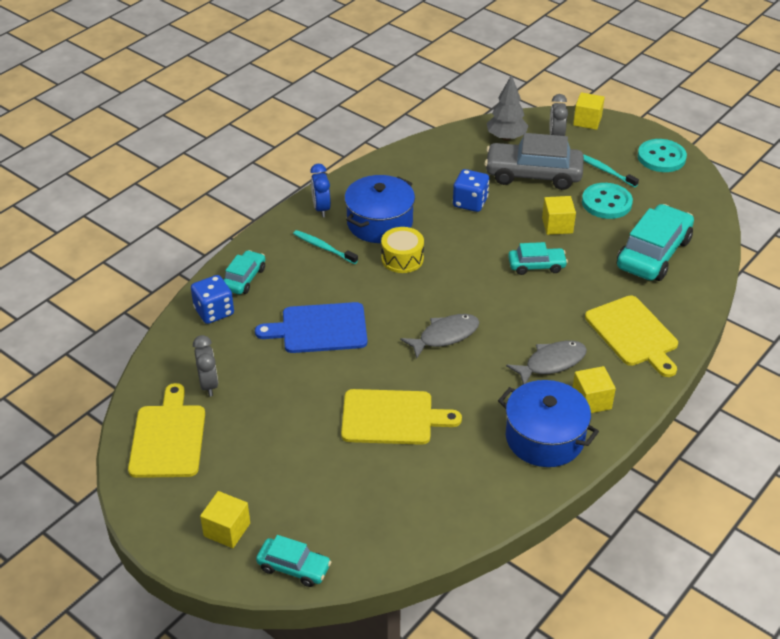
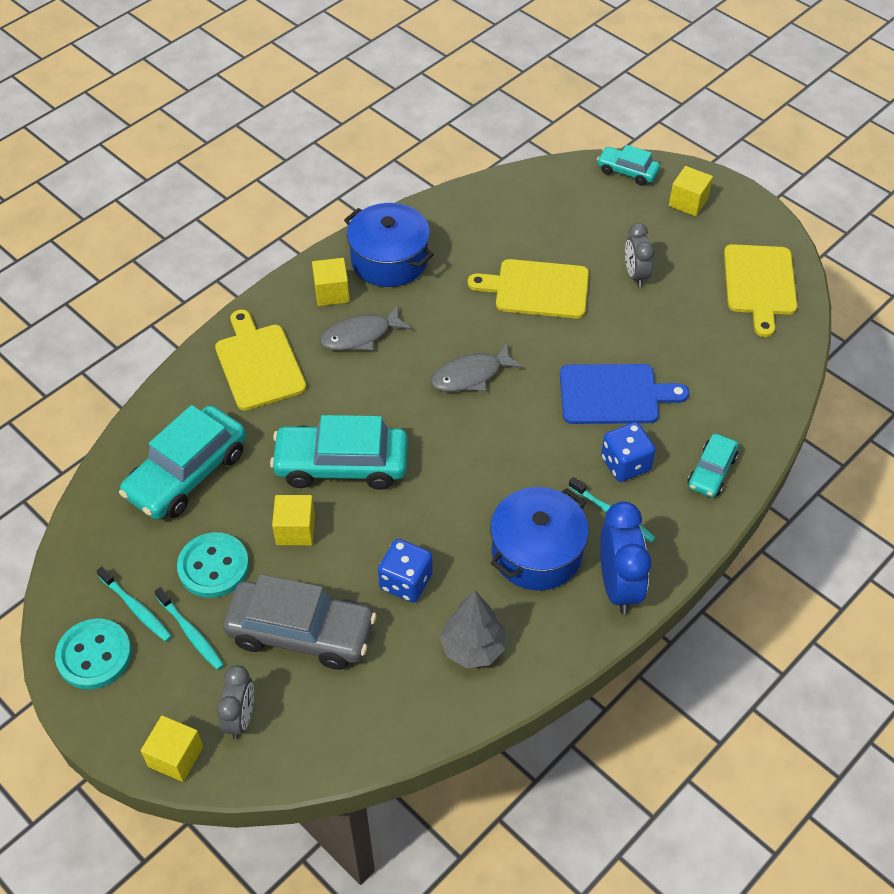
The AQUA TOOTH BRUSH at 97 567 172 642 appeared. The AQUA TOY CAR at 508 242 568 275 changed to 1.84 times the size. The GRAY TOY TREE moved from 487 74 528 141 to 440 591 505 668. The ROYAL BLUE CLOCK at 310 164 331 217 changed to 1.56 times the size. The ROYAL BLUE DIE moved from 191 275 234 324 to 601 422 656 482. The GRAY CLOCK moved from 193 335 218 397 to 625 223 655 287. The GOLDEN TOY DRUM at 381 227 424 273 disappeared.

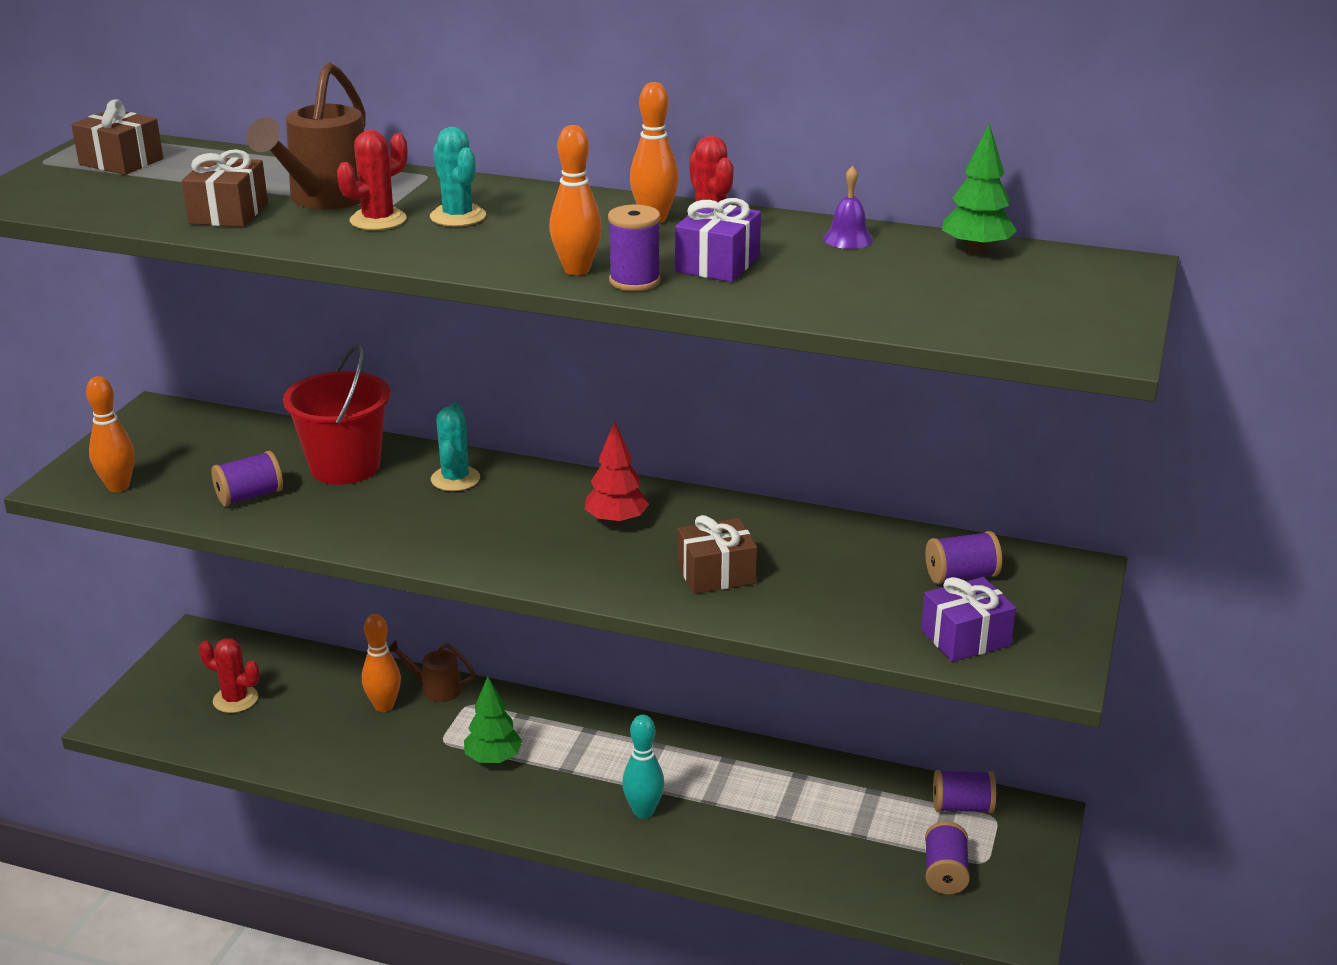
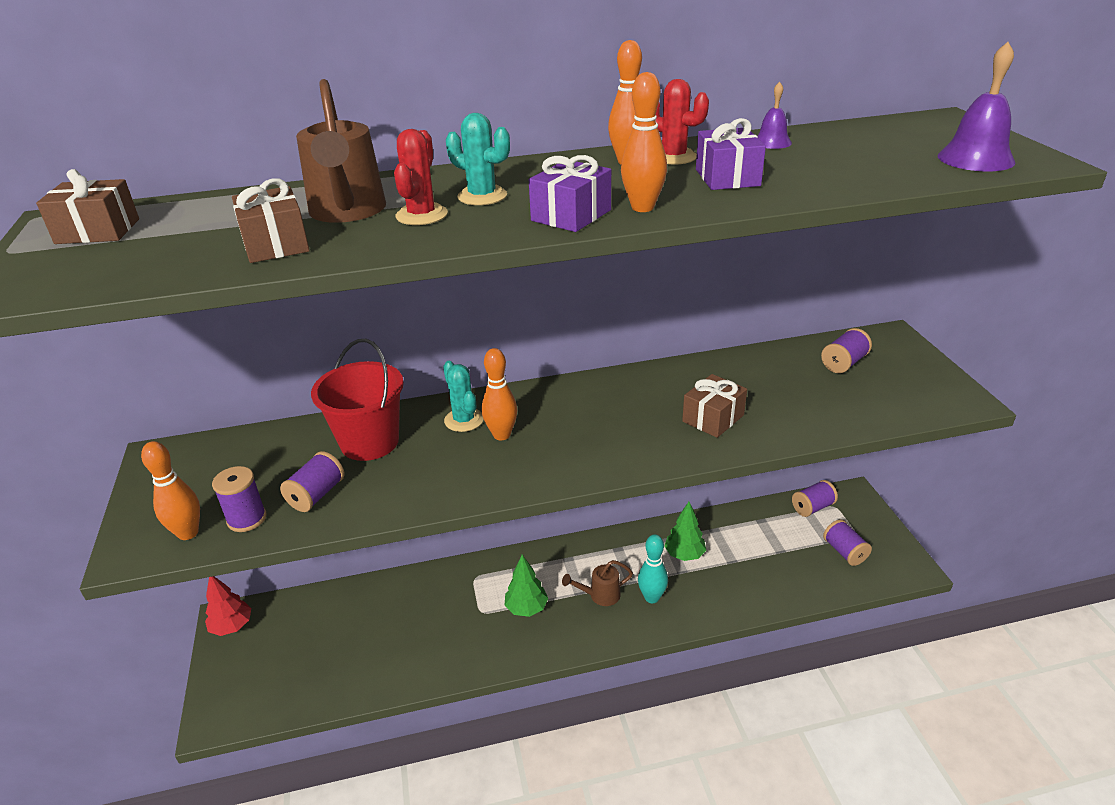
The RED TOY TREE moved from 584 421 649 526 to 205 576 251 636. The ROYAL PURPLE BOBBIN moved from 608 205 660 291 to 212 466 266 532. The ORANGE-COLOURED TENPIN moved from 362 614 401 712 to 482 348 517 440. The ROYAL PURPLE PRESENT moved from 921 577 1016 662 to 529 155 611 232. The RUSSET WATERING POT moved from 388 639 475 702 to 562 560 633 606. The LEAF-GREEN TOY TREE moved from 942 123 1017 254 to 664 502 706 561. The ROYAL PURPLE HAND BELL at 937 42 1015 171 appeared. The RED SAGUARO CACTUS at 199 638 259 713 disappeared.

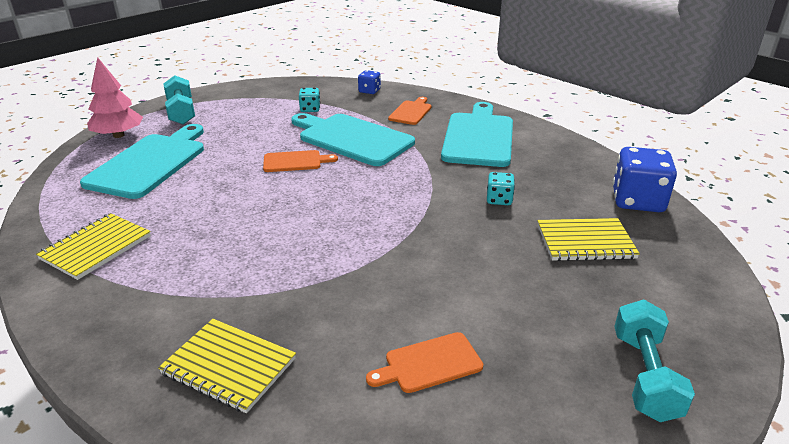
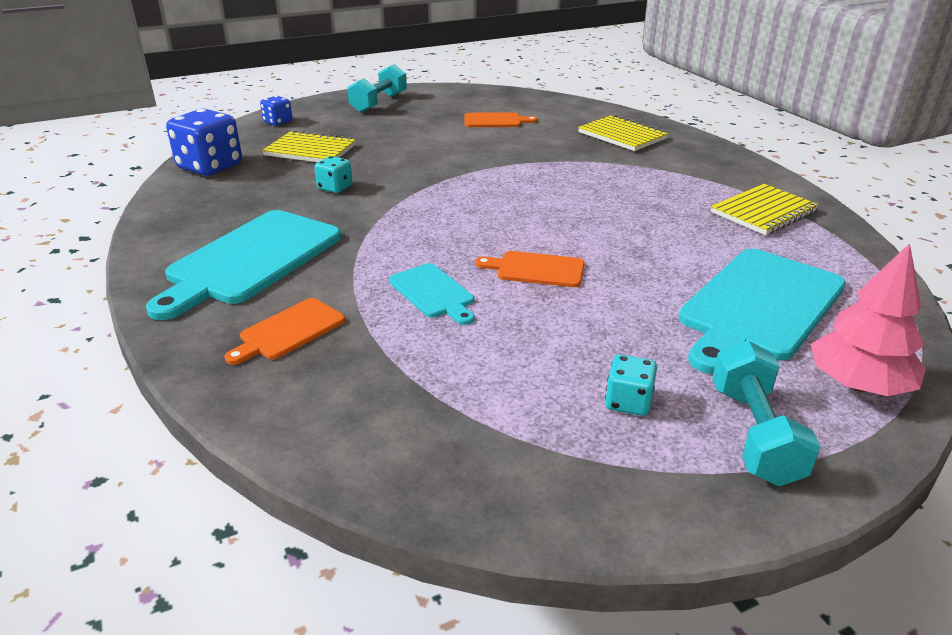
The ROYAL BLUE DIE moved from 358 70 381 94 to 260 96 293 126. The AQUA BREAD BOARD at 291 113 415 166 changed to 0.50 times the size. The AQUA DIE moved from 299 88 320 112 to 605 354 657 416.

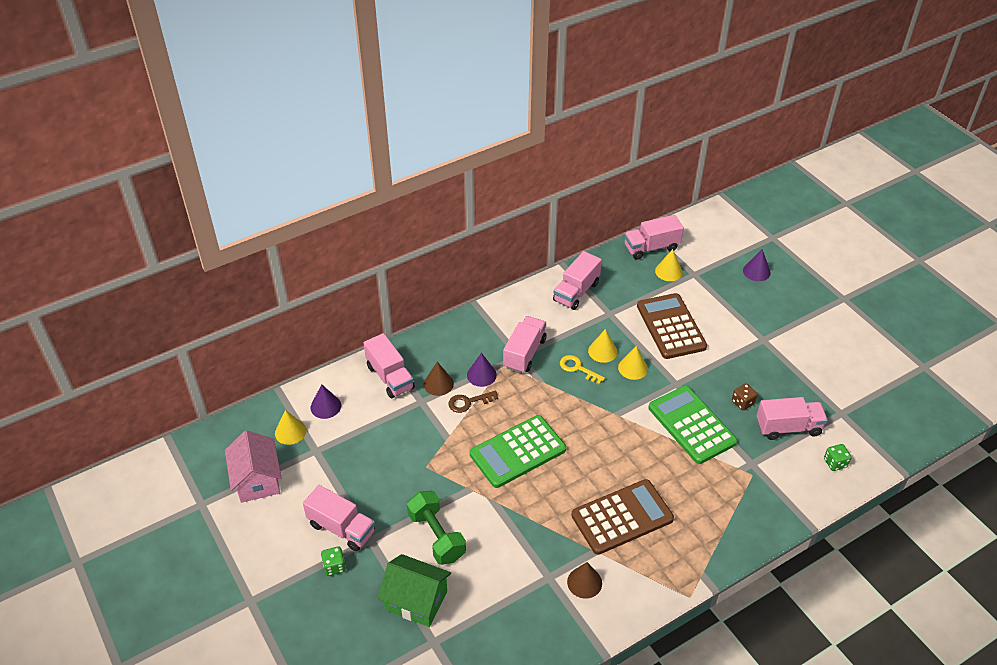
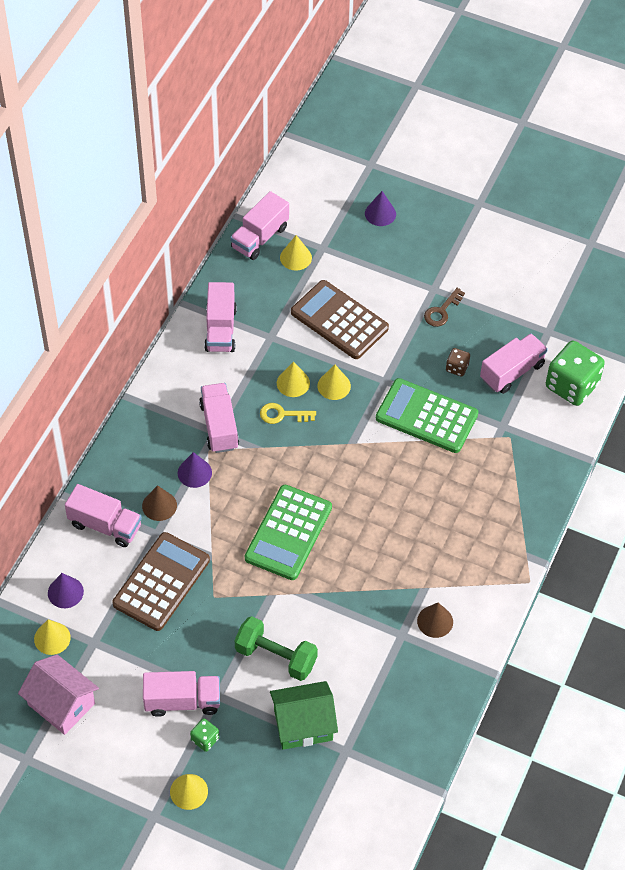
The RUSSET ADDING MACHINE moved from 571 479 674 555 to 112 532 210 631. The GOLDEN CONE SHAPE at 170 774 208 810 appeared. The RUSSET KEY moved from 448 390 498 413 to 424 288 465 327. The LEAF-GREEN DIE at 824 444 852 471 changed to 2.18 times the size.

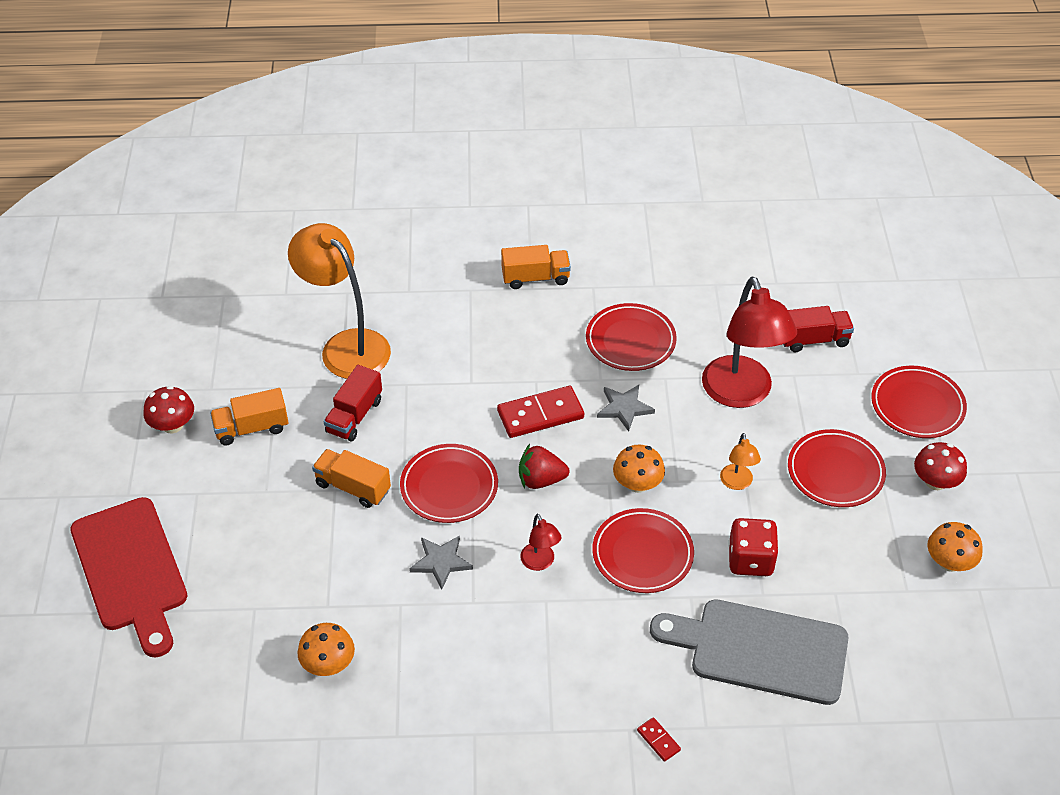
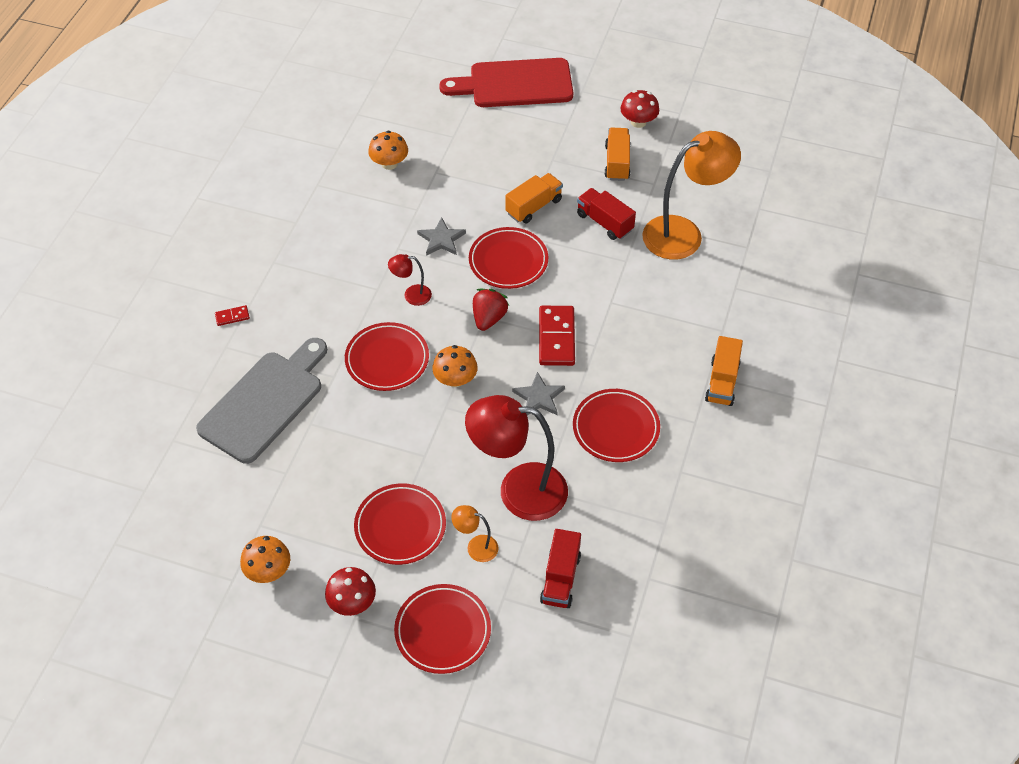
The ORANGE-COLOURED READING LAMP moved from 720 433 761 490 to 451 505 499 562. The RED DIE at 728 518 779 576 disappeared.

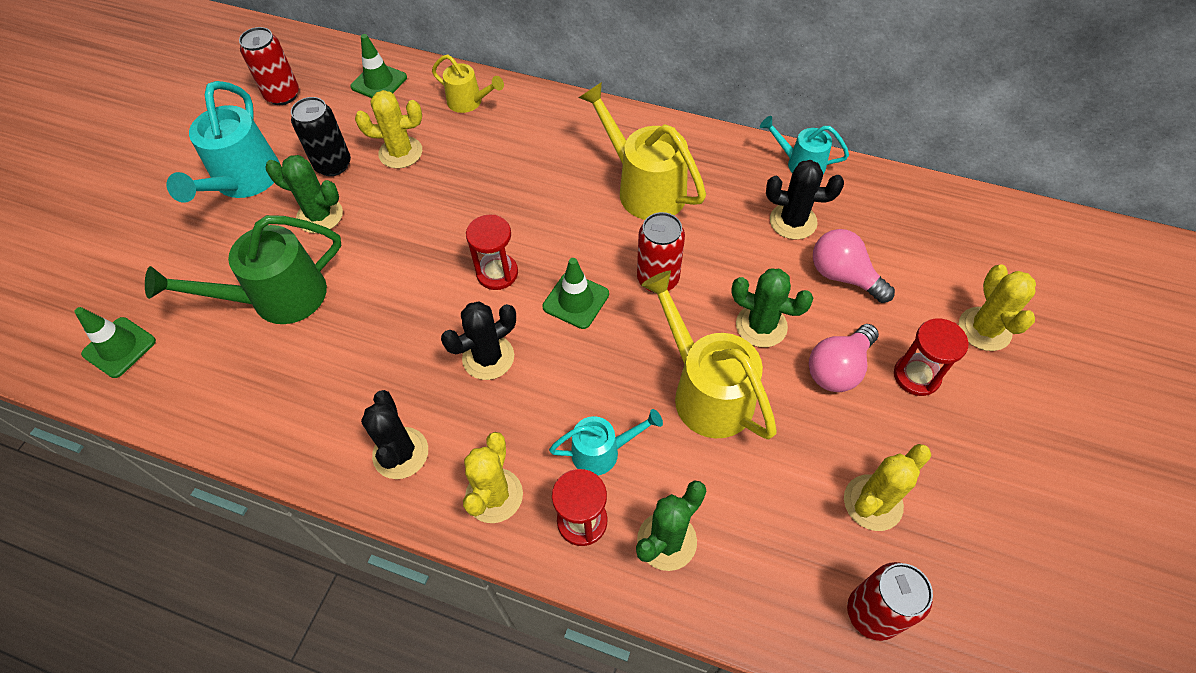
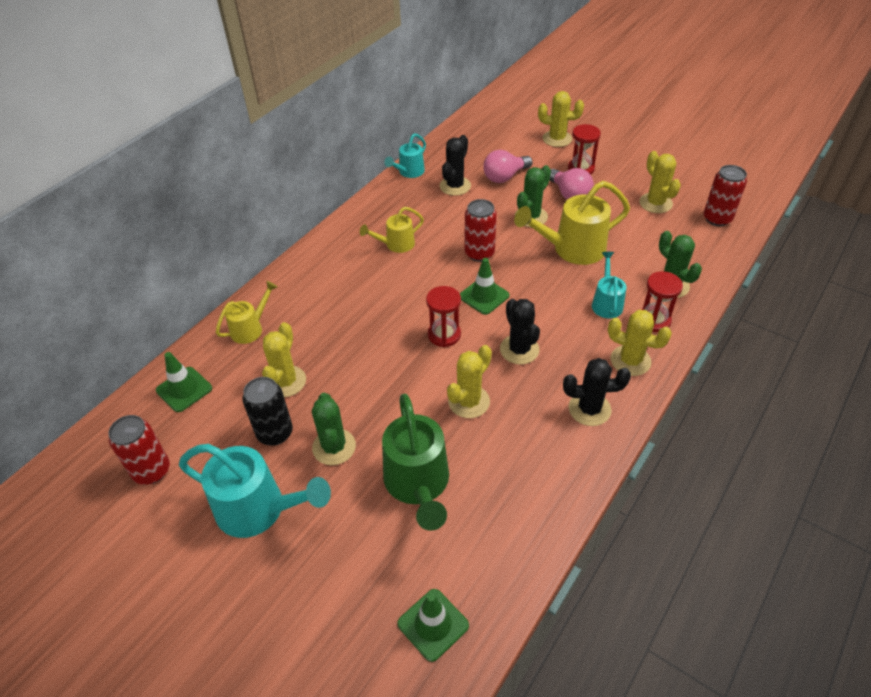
The LEAF-GREEN SAGUARO CACTUS at 265 155 343 233 turned 45 degrees counterclockwise. The GOLDEN WATERING POT at 579 82 706 220 changed to 0.57 times the size. The GOLDEN SAGUARO CACTUS at 447 345 492 418 appeared.

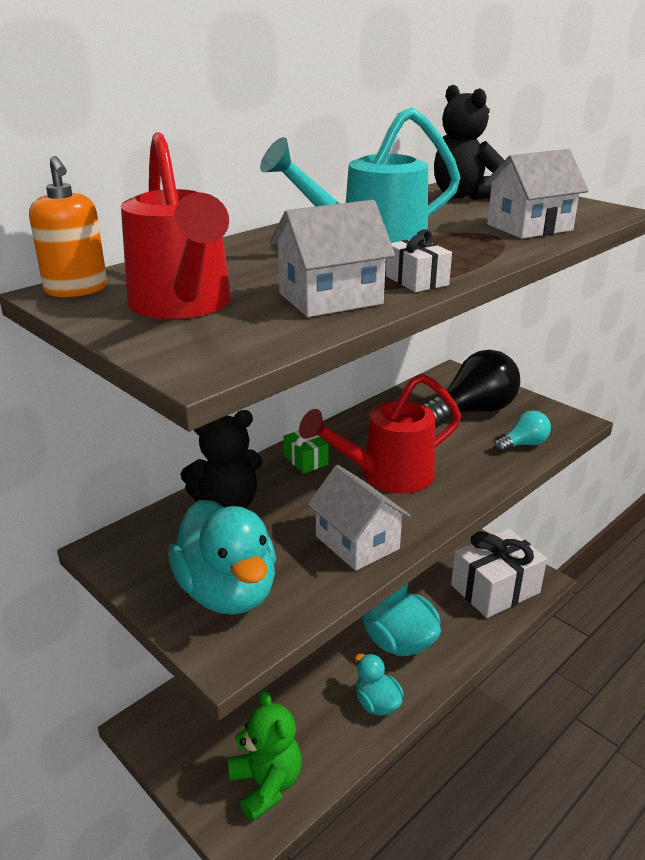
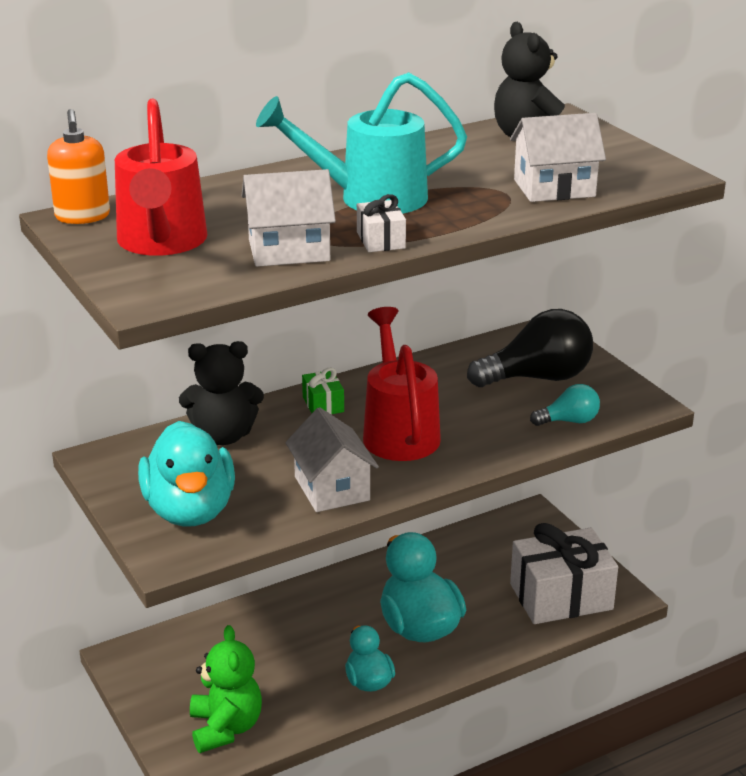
The RED WATERING POT at 299 374 461 494 turned 90 degrees clockwise.

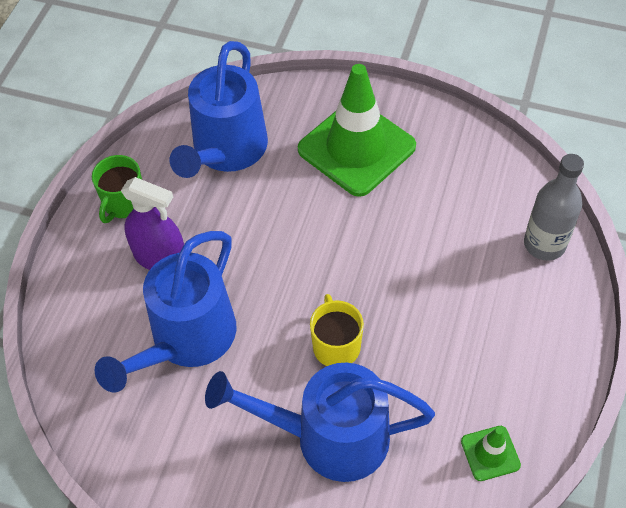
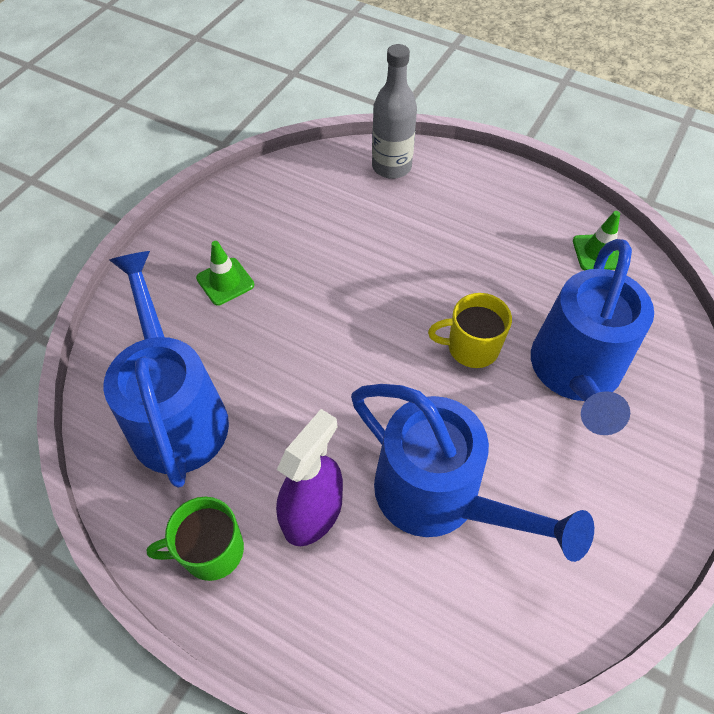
The ROYAL BLUE WATERING POT at 170 41 268 178 turned 135 degrees counterclockwise. The LEAF-GREEN TEA MUG at 92 155 142 223 turned 135 degrees clockwise. The LEAF-GREEN SAFETY CONE at 298 64 416 197 changed to 0.44 times the size.

